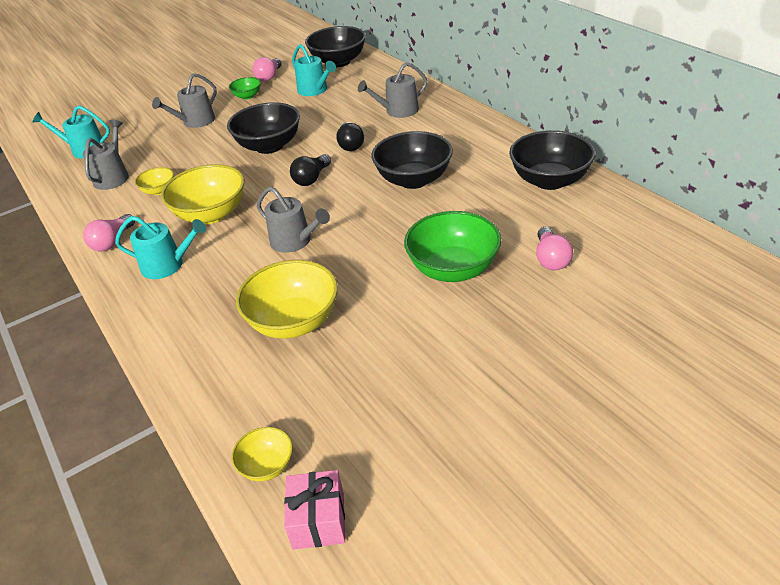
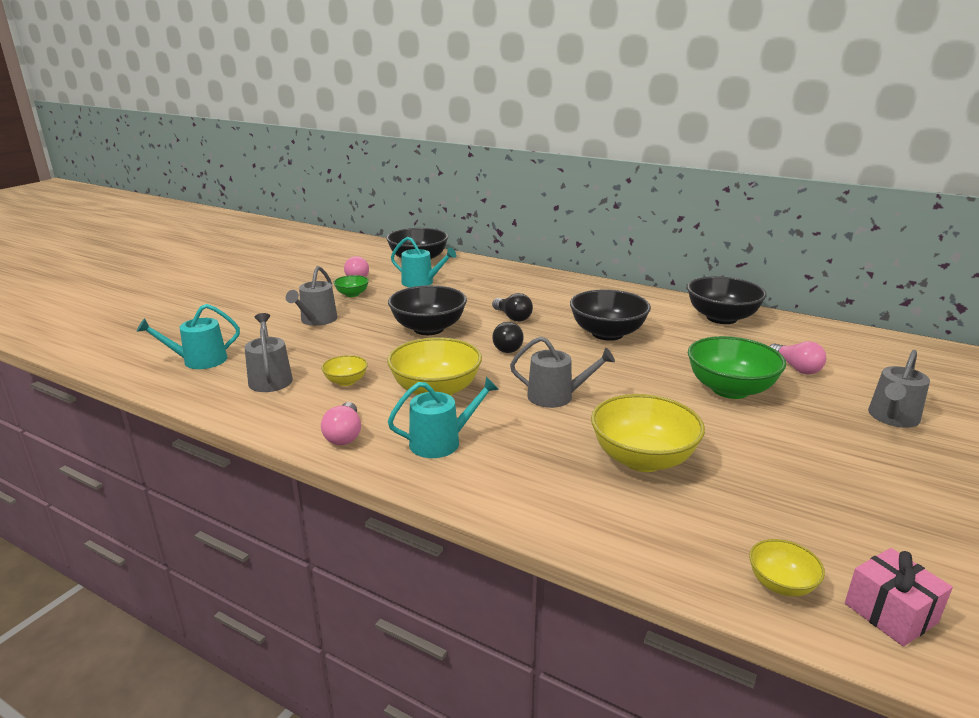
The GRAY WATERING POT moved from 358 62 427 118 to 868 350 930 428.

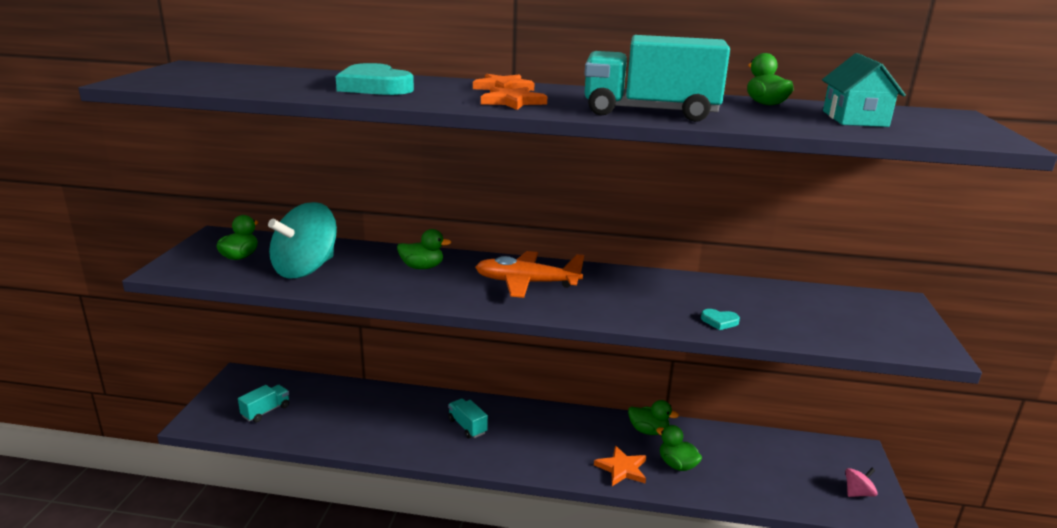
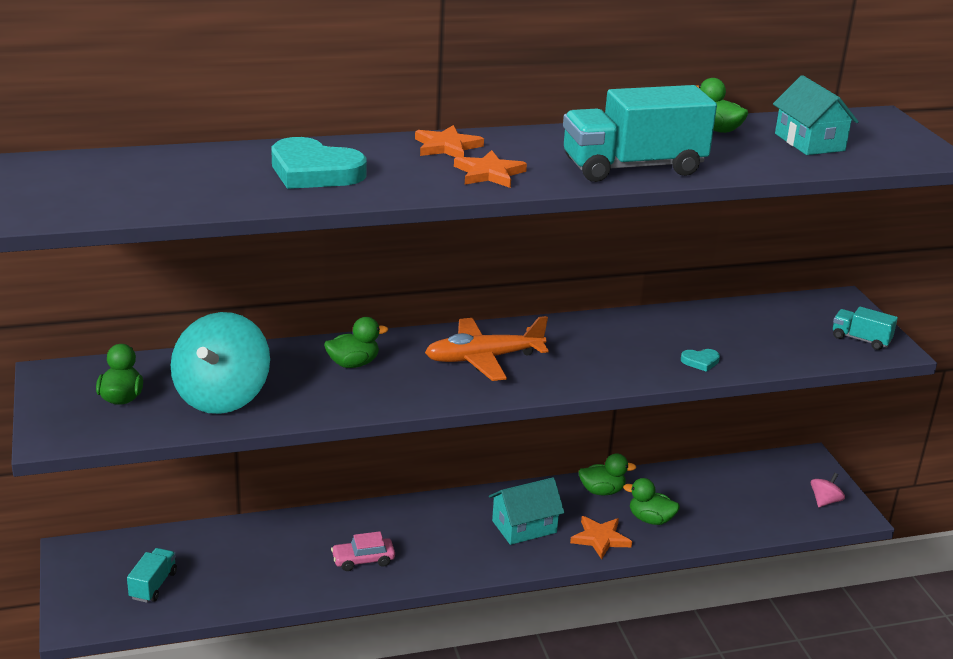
The ROSE-PINK TOY CAR at 331 531 395 571 appeared. The AQUA TOY HOUSE at 489 477 565 545 appeared. The AQUA TRUCK moved from 448 398 488 438 to 833 307 898 350.

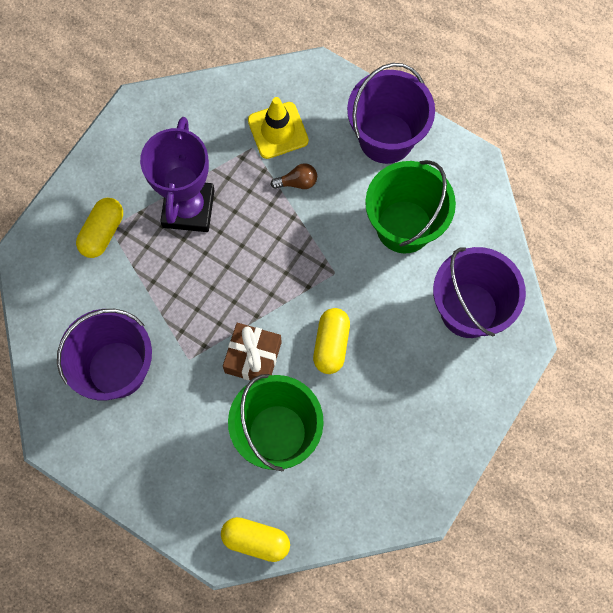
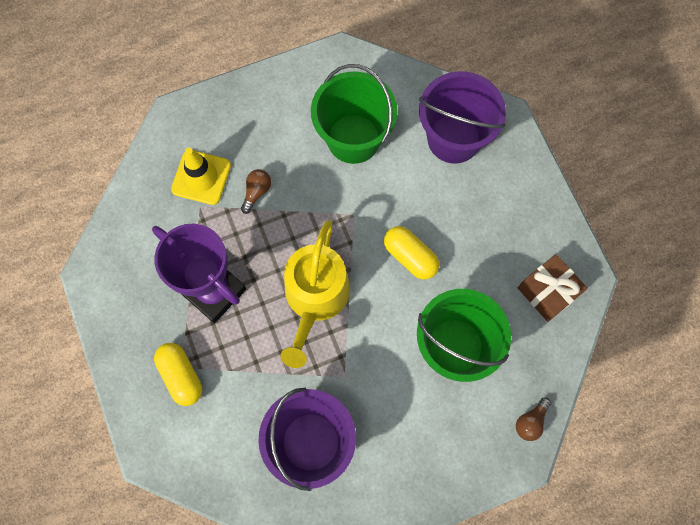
The GOLDEN WATERING POT at 280 220 350 368 appeared. The GOLDEN PILL SHAPE at 221 517 290 562 was replaced by the RUSSET LIGHTBULB at 516 397 551 441. The RUSSET PRESENT moved from 223 323 282 381 to 518 254 588 322. The ROYAL PURPLE PAIL at 347 63 435 164 disappeared.

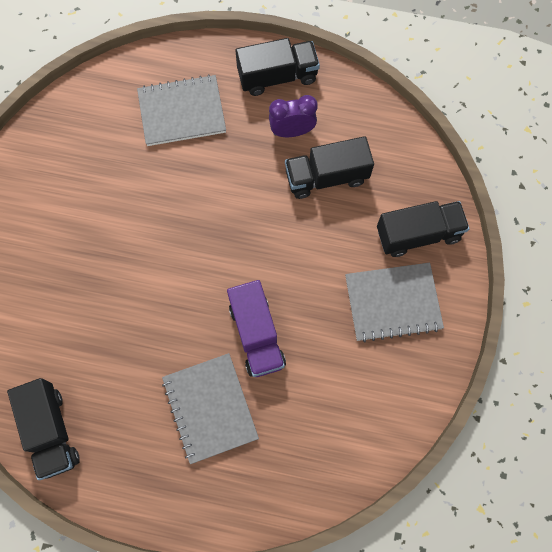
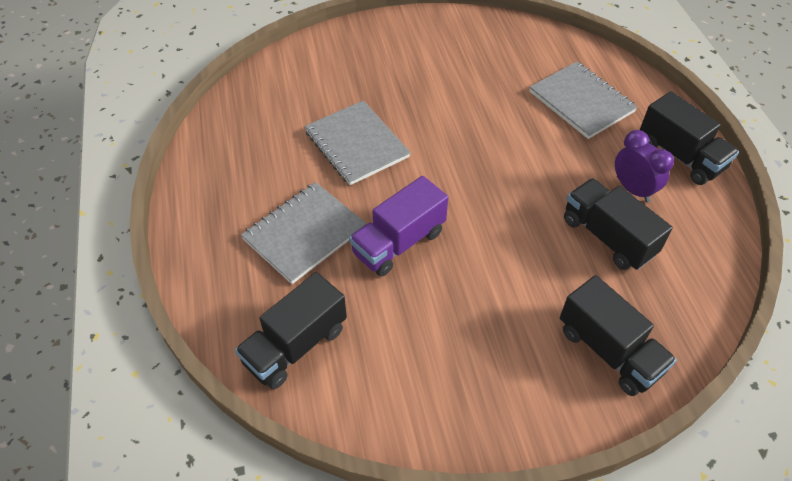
The JET-BLACK TRUCK moved from 7 378 80 480 to 235 272 347 389. The GRAY NOTEPAD moved from 345 263 444 342 to 304 100 411 185.

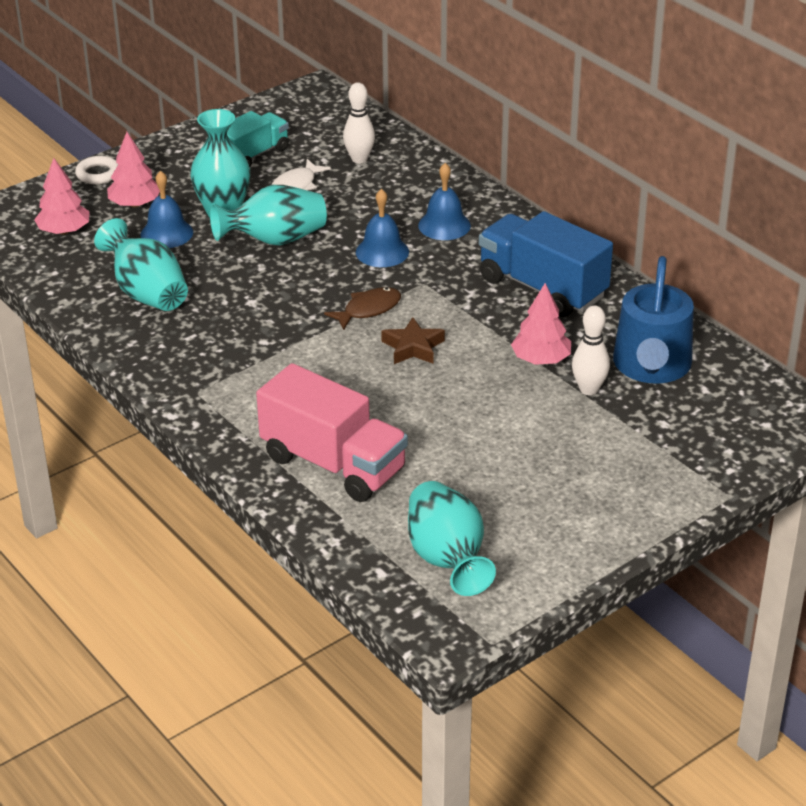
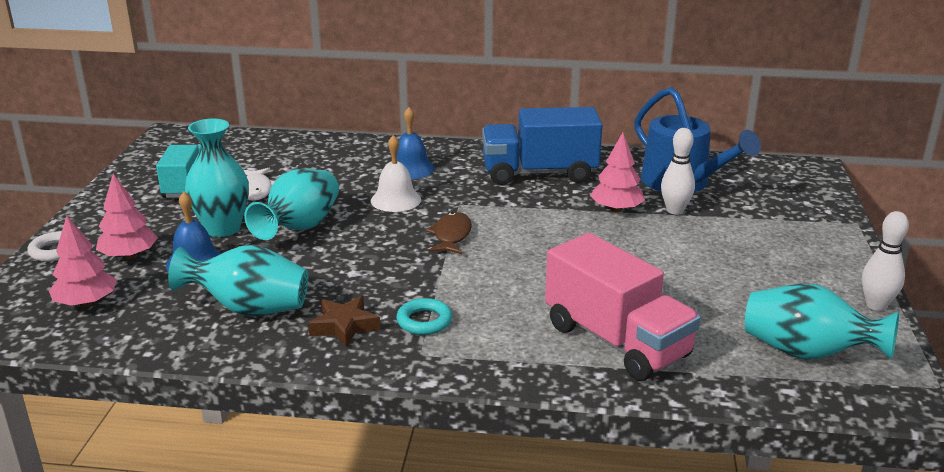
The RUSSET STAR moved from 381 317 445 364 to 308 296 381 348. The ROYAL BLUE HAND BELL at 356 189 409 267 became the PURE WHITE HAND BELL at 371 135 421 212. The AQUA HOOP at 396 298 452 335 appeared. The ROSE-PINK TRUCK at 256 363 408 502 turned 60 degrees clockwise. The PURE WHITE TENPIN moved from 343 82 375 164 to 862 211 909 311.

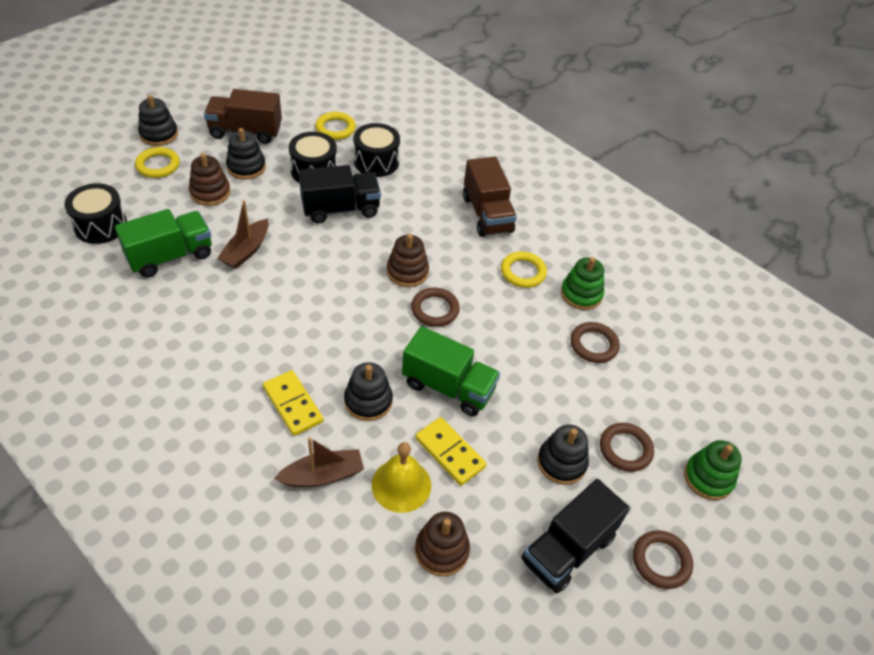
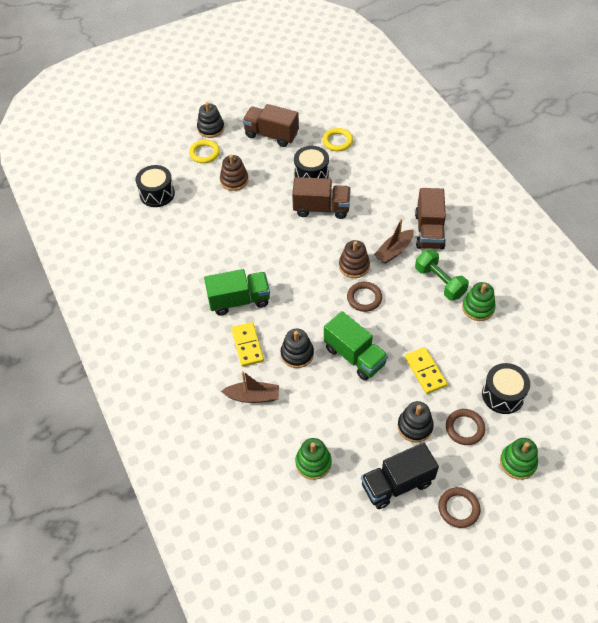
The LEAF-GREEN TRUCK moved from 115 209 212 278 to 204 269 270 316. The JET-BLACK TRUCK at 299 165 381 223 became the RUSSET TRUCK at 292 177 351 219. The RUSSET RING STACKER at 415 512 470 576 became the LEAF-GREEN RING STACKER at 295 438 332 480. The RUSSET SAILBOAT moved from 217 200 269 269 to 374 219 414 264. The GOLDEN DOMINO PIECE moved from 415 417 486 486 to 405 347 447 394. The GOLDEN HOOP at 501 252 547 288 was replaced by the LEAF-GREEN FREE WEIGHT at 415 249 469 300. The JET-BLACK TOY DRUM moved from 354 123 400 177 to 482 363 530 414. The JET-BLACK RING STACKER at 226 128 266 180 disappeared. The GOLDEN HAND BELL at 372 442 431 513 disappeared. The RUSSET HOOP at 570 322 620 363 disappeared.

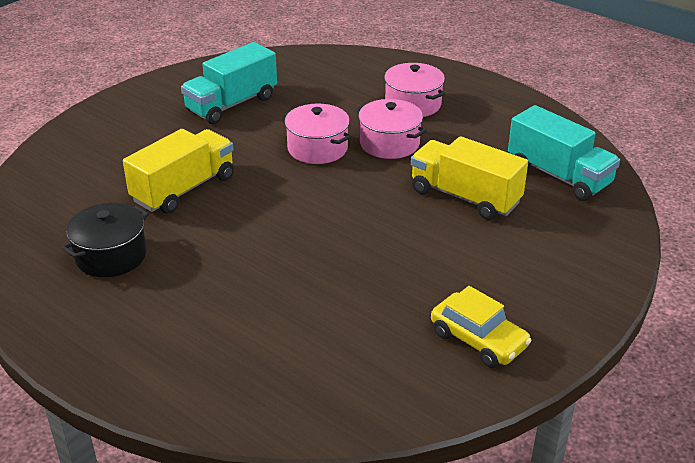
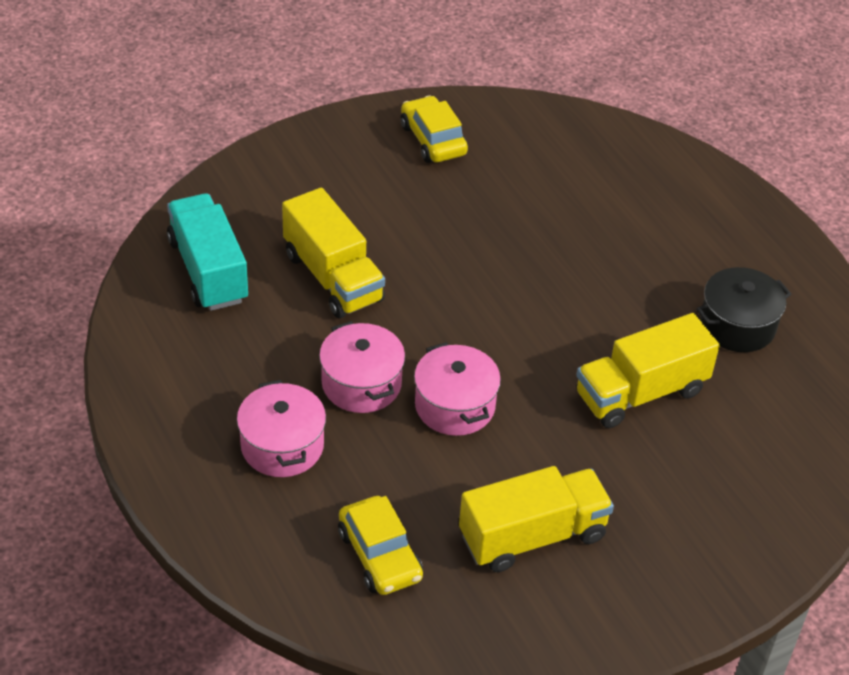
The GOLDEN TOY CAR at 338 496 423 595 appeared. The AQUA TRUCK at 181 42 277 124 became the GOLDEN TRUCK at 459 466 614 572.

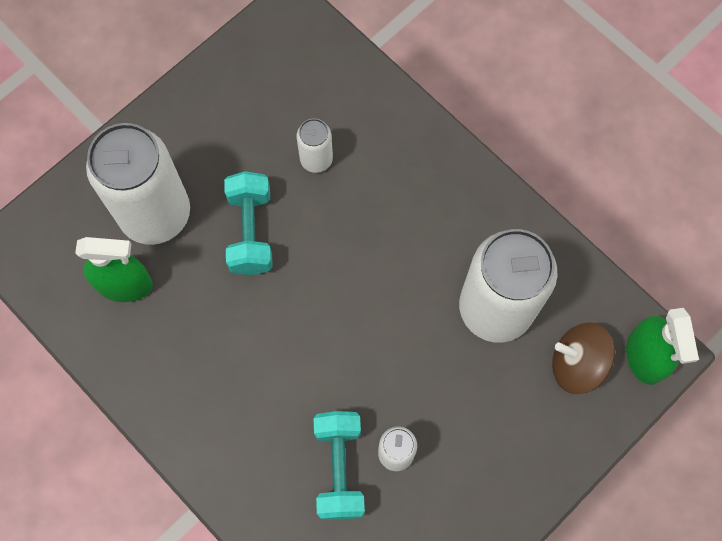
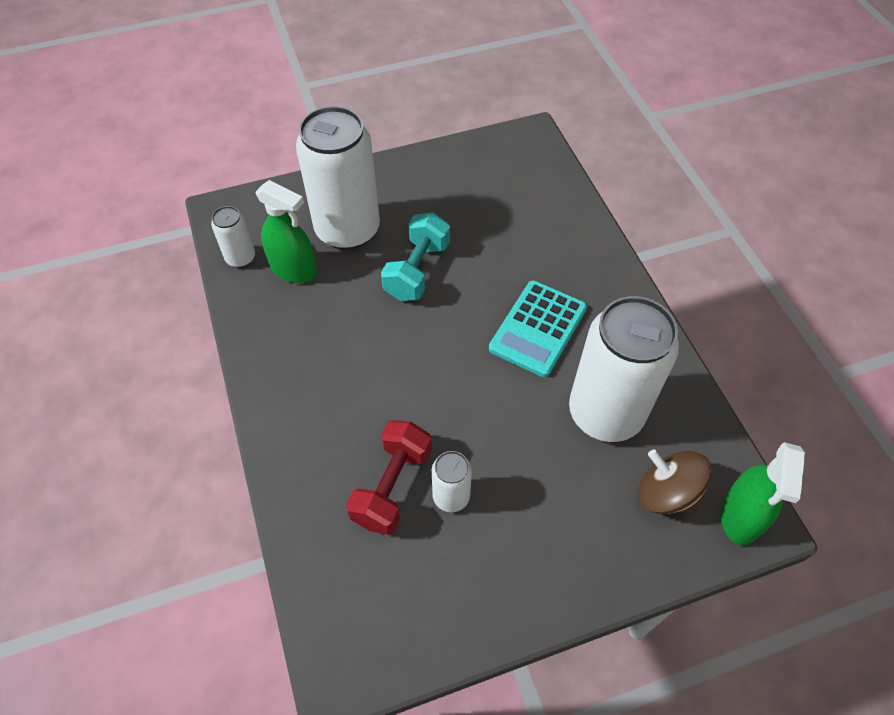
The PURE WHITE SODA CAN moved from 297 118 333 173 to 211 206 255 268. The AQUA FREE WEIGHT at 313 411 365 520 became the RED FREE WEIGHT at 346 420 432 535. The AQUA ADDING MACHINE at 489 280 587 377 appeared.

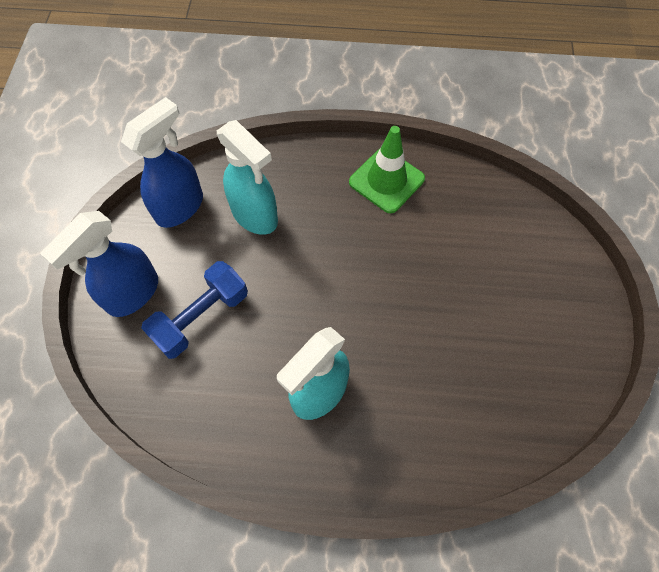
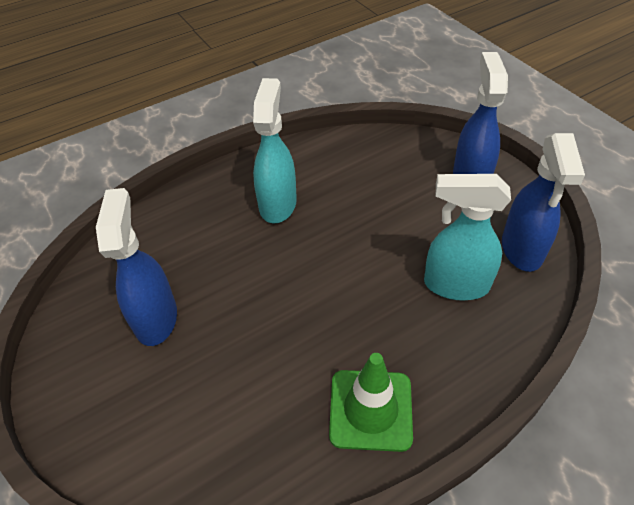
The ROYAL BLUE SPRAYER at 96 188 177 346 appeared. The ROYAL BLUE FREE WEIGHT at 141 261 248 359 disappeared.

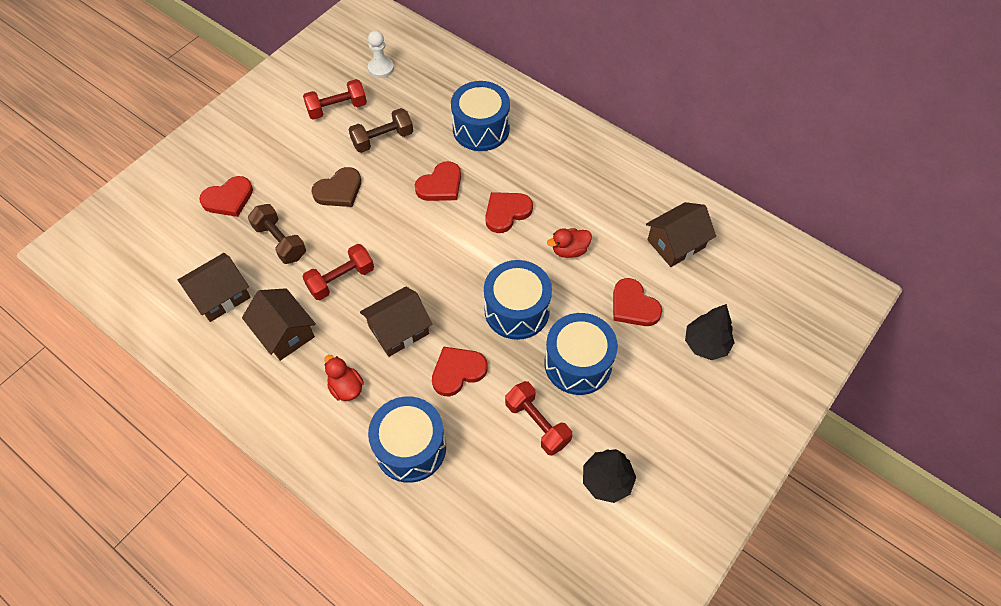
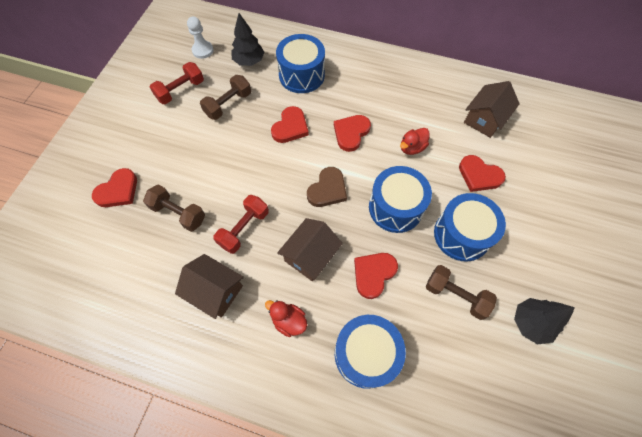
The JET-BLACK TOY TREE moved from 685 304 735 360 to 231 13 264 66. The RUSSET HEART SHAPE moved from 312 167 361 207 to 307 167 347 207. The RED FREE WEIGHT at 505 381 572 456 became the RUSSET FREE WEIGHT at 426 265 497 320. The RUSSET TOY HOUSE at 178 253 251 322 disappeared.

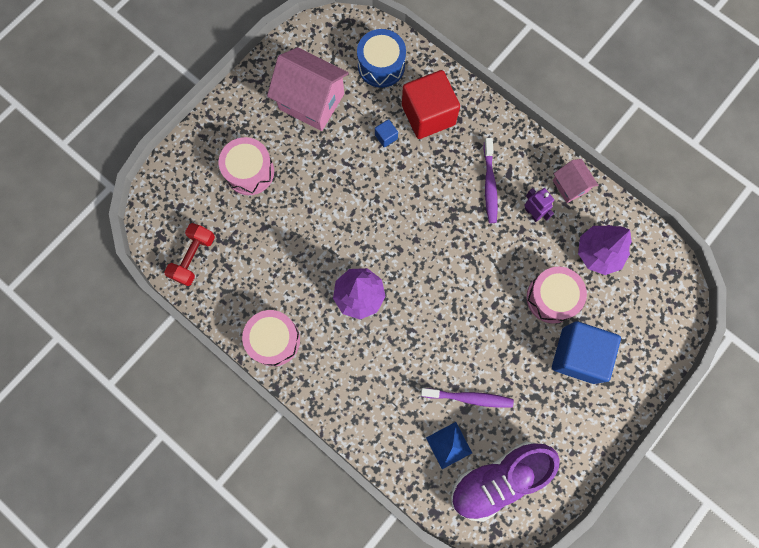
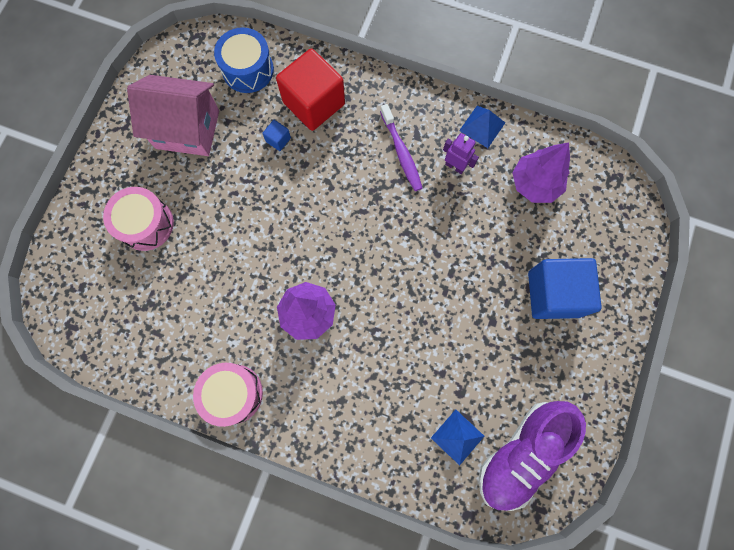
The ROSE-PINK TOY HOUSE at 553 159 598 203 was replaced by the ROYAL BLUE PYRAMID SHAPE at 459 106 505 148. The RED FREE WEIGHT at 164 223 215 286 disappeared. The ROYAL PURPLE TOOTH BRUSH at 421 388 514 408 disappeared. The ROSE-PINK TOY DRUM at 526 267 587 323 disappeared.

